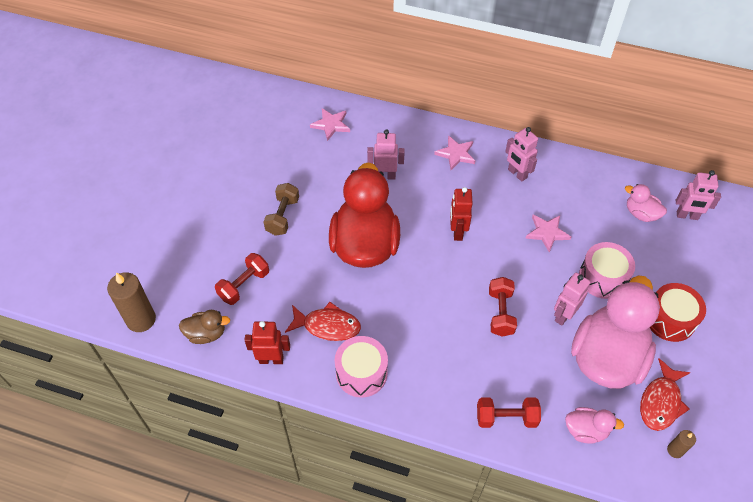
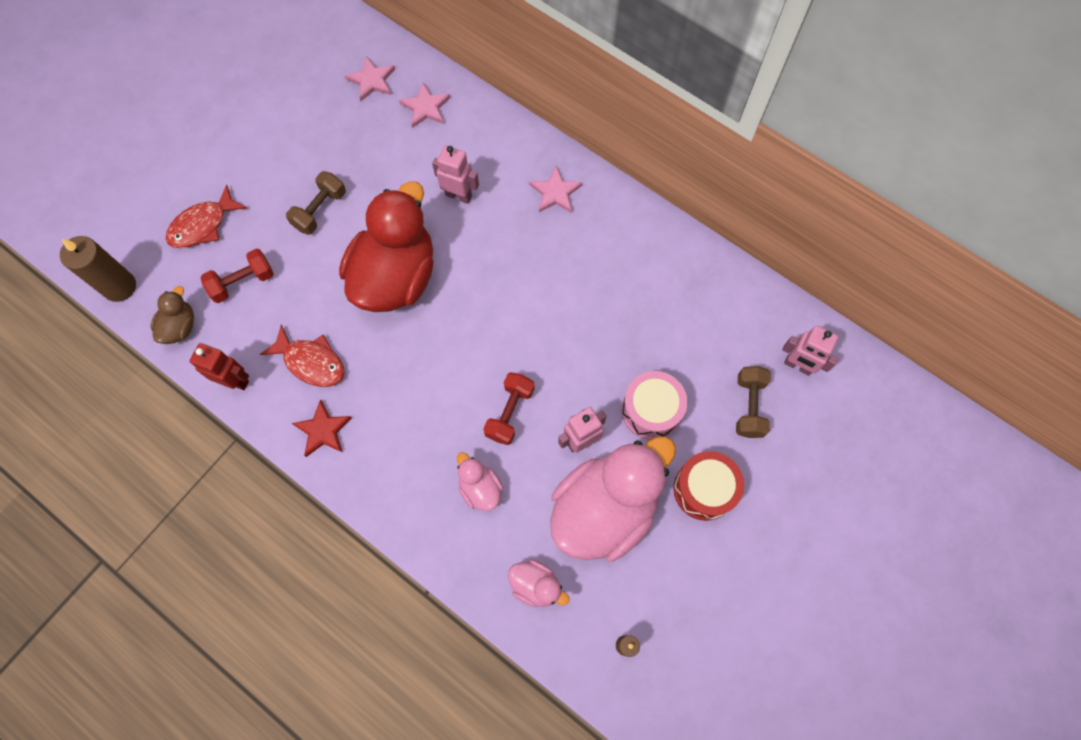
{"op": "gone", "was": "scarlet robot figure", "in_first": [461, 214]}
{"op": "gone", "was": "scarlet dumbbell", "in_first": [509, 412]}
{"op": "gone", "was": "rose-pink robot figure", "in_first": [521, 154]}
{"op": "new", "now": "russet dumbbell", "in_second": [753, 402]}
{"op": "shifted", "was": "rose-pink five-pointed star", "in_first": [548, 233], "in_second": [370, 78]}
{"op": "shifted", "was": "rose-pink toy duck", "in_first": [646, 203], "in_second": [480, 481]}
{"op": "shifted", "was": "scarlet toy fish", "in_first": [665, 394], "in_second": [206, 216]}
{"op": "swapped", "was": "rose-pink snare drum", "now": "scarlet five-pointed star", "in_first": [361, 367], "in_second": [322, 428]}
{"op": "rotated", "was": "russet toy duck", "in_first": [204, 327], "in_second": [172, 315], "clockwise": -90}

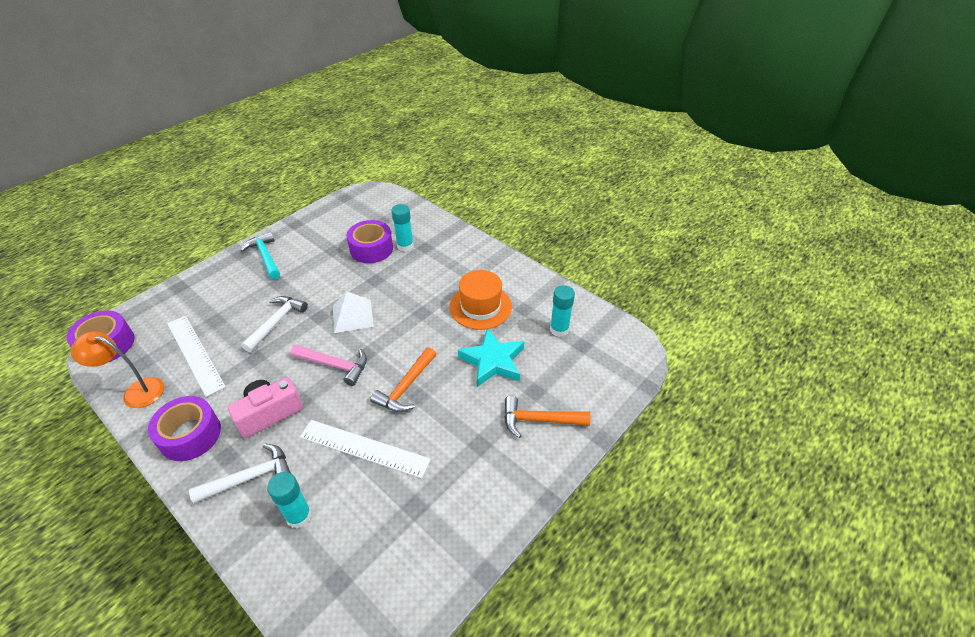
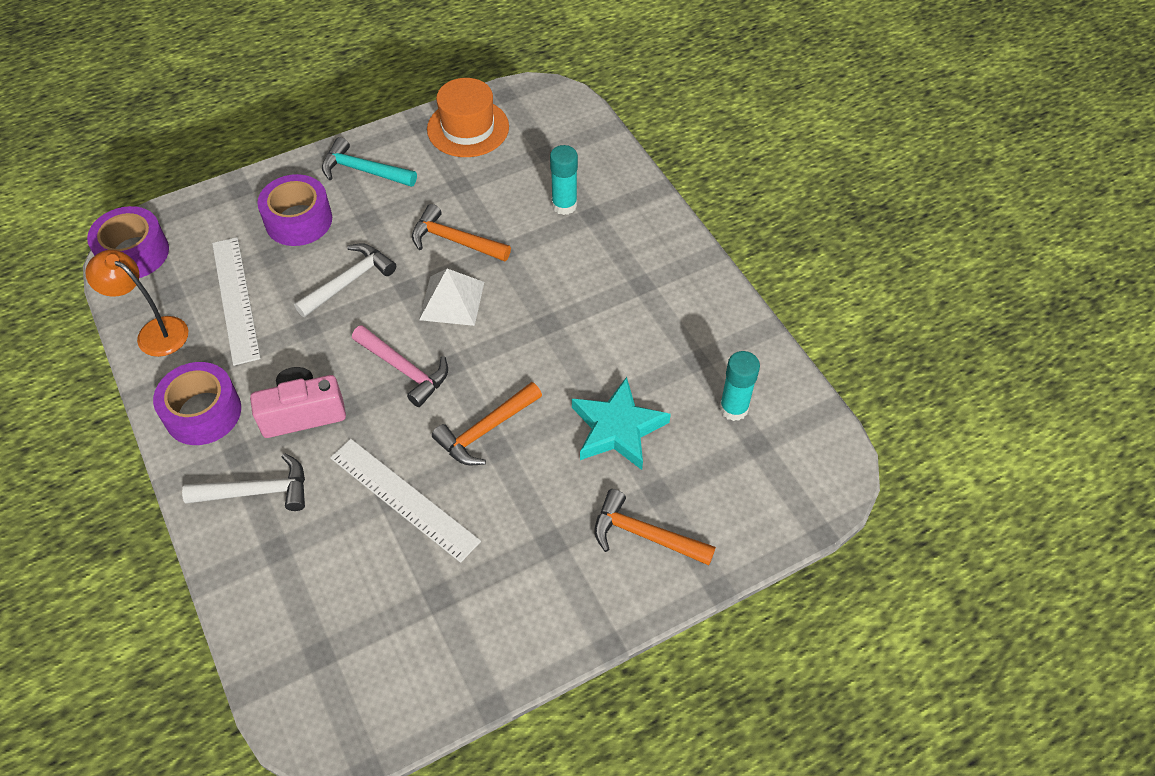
{"op": "gone", "was": "turquoise glue", "in_first": [289, 500]}
{"op": "new", "now": "orange-coloured carpenter's hammer", "in_second": [461, 233]}
{"op": "shifted", "was": "royal purple sticky tape", "in_first": [370, 241], "in_second": [295, 210]}
{"op": "shifted", "was": "orange-coloured tall hat", "in_first": [480, 300], "in_second": [468, 117]}
{"op": "rotated", "was": "turquoise carpenter's hammer", "in_first": [260, 255], "in_second": [369, 162], "clockwise": -60}

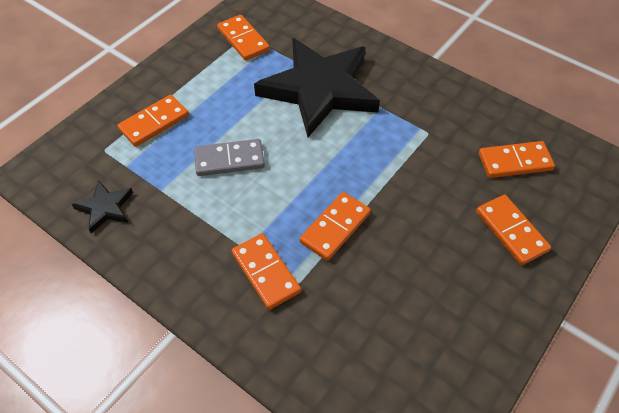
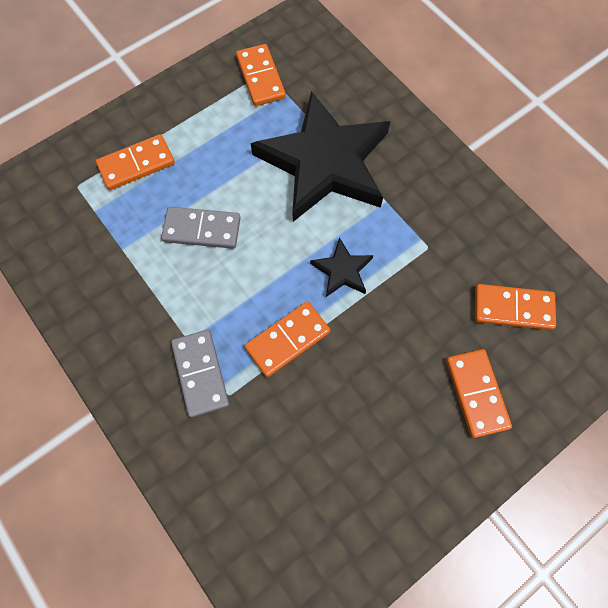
{"op": "shifted", "was": "ebony five-pointed star", "in_first": [102, 206], "in_second": [342, 267]}
{"op": "repainted", "was": "orange-coloured domino piece", "now": "ash-grey domino piece", "in_first": [266, 271], "in_second": [200, 374]}

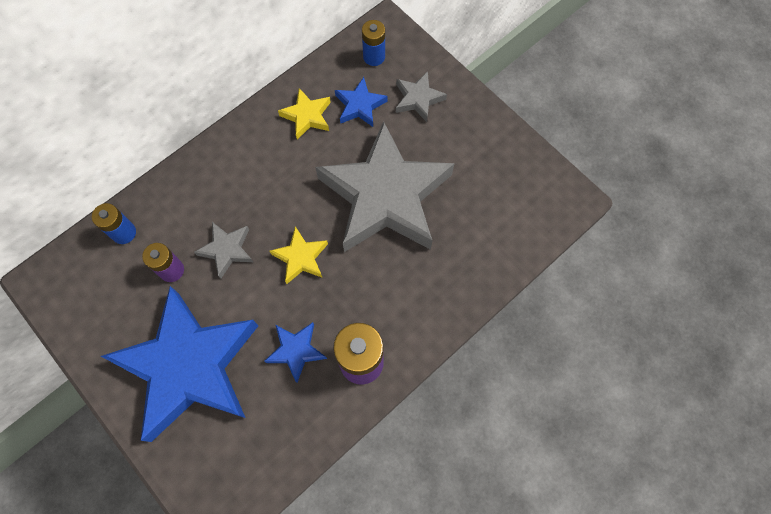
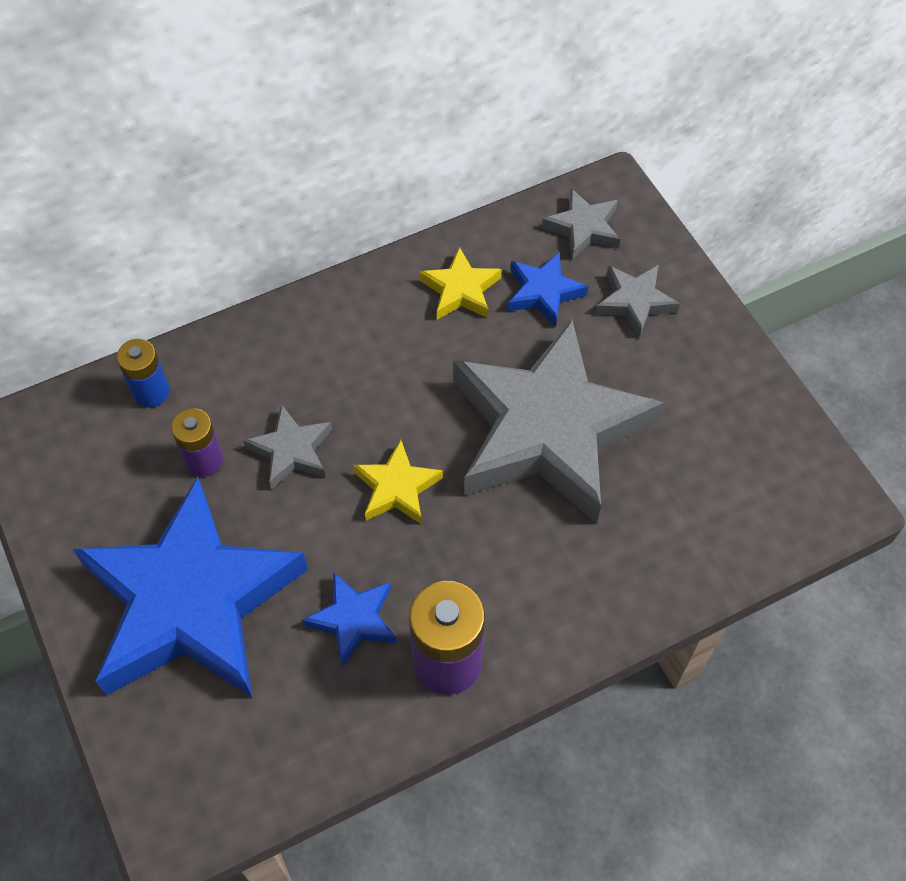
{"op": "swapped", "was": "royal blue power cell", "now": "ash-grey five-pointed star", "in_first": [373, 43], "in_second": [581, 224]}

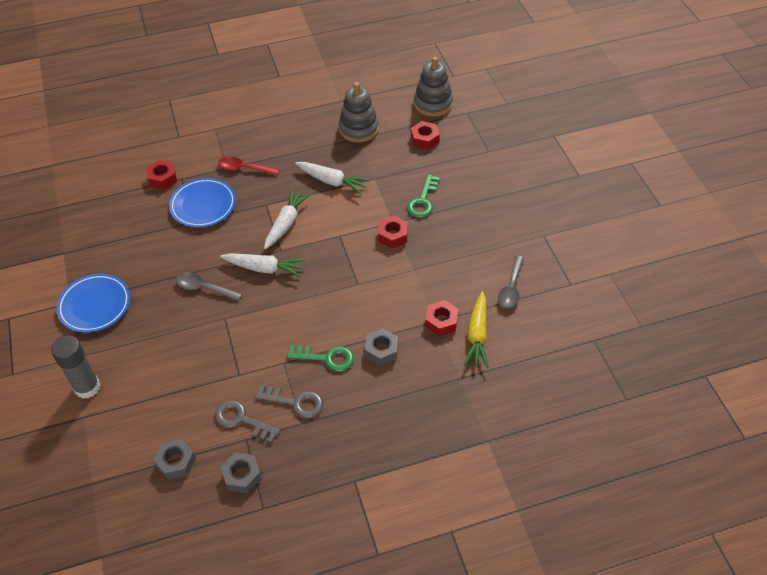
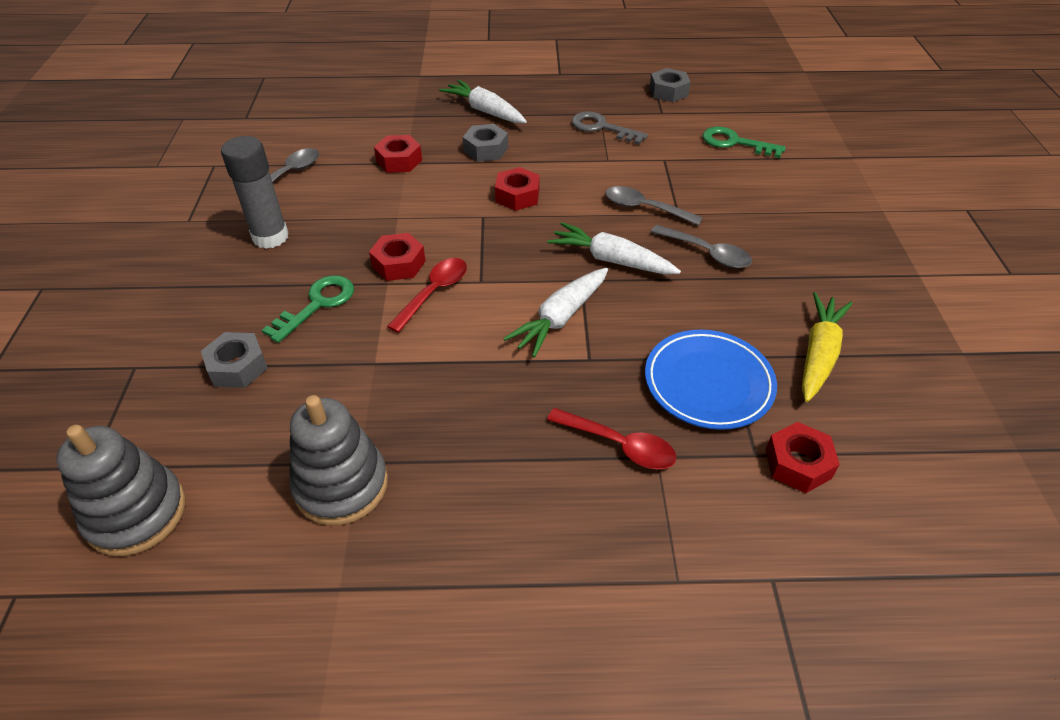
{"op": "gone", "was": "royal blue flat dish", "in_first": [93, 303]}
{"op": "gone", "was": "ash-grey door key", "in_first": [247, 421]}
{"op": "new", "now": "scarlet spoon", "in_second": [427, 295]}
{"op": "new", "now": "ash-grey spoon", "in_second": [654, 206]}
{"op": "shifted", "was": "ash-grey glue", "in_first": [75, 367], "in_second": [255, 192]}
{"op": "shifted", "was": "ash-grey nut", "in_first": [174, 459], "in_second": [234, 360]}
{"op": "shifted", "was": "leaf-green door key", "in_first": [320, 358], "in_second": [744, 142]}
{"op": "shifted", "was": "pure white root vegetable", "in_first": [332, 178], "in_second": [483, 101]}
{"op": "shifted", "was": "scarlet nut", "in_first": [425, 135], "in_second": [517, 189]}
{"op": "shifted", "was": "golden root vegetable", "in_first": [476, 329], "in_second": [827, 347]}

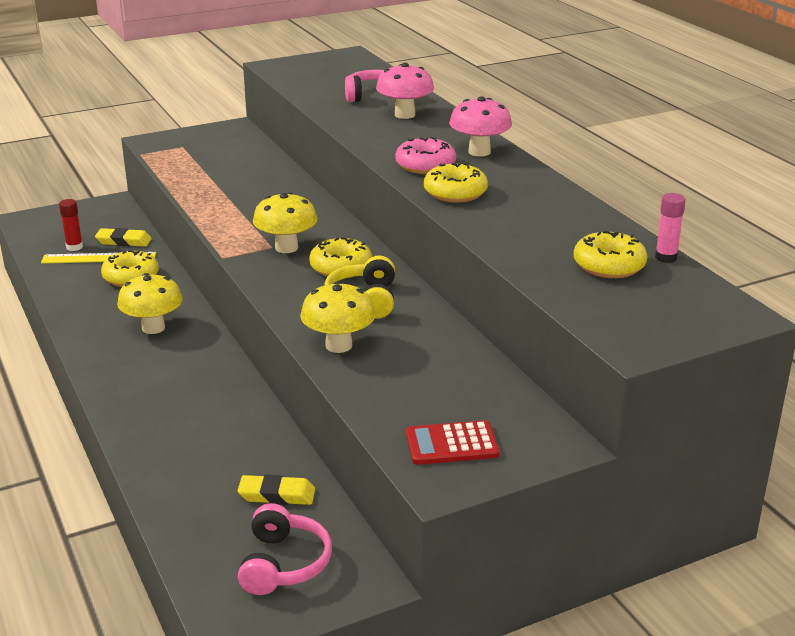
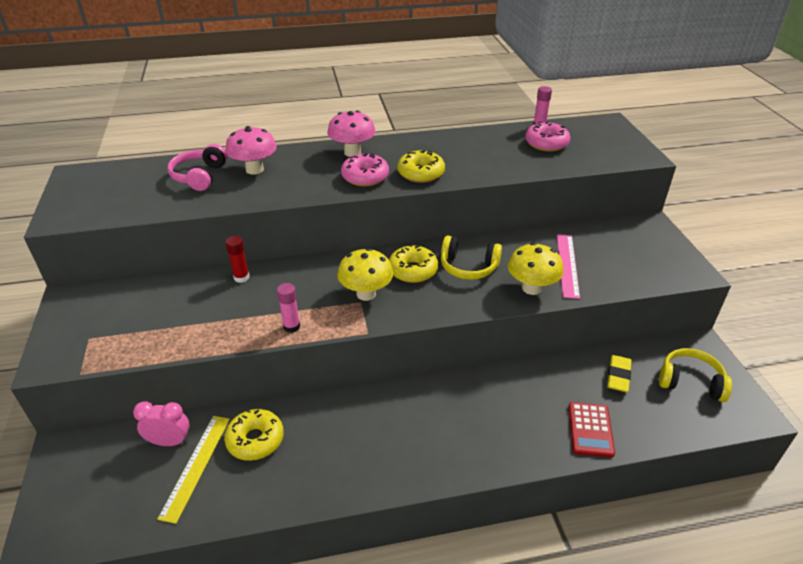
{"op": "gone", "was": "golden toadstool", "in_first": [150, 303]}
{"op": "new", "now": "rose-pink glue", "in_second": [288, 308]}
{"op": "new", "now": "rose-pink measuring stick", "in_second": [568, 266]}
{"op": "shifted", "was": "scarlet glue", "in_first": [71, 225], "in_second": [237, 259]}
{"op": "shifted", "was": "scarlet adding machine", "in_first": [453, 442], "in_second": [592, 430]}
{"op": "swapped", "was": "golden pencil eraser", "now": "rose-pink clock", "in_first": [123, 237], "in_second": [161, 423]}
{"op": "repainted", "was": "rose-pink headphones", "now": "golden headphones", "in_first": [285, 549], "in_second": [695, 375]}
{"op": "repainted", "was": "golden doughnut", "now": "rose-pink doughnut", "in_first": [610, 254], "in_second": [548, 136]}

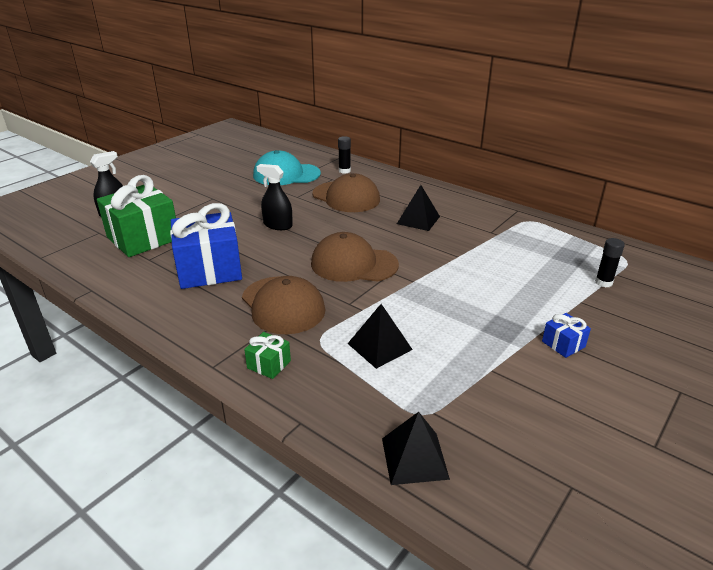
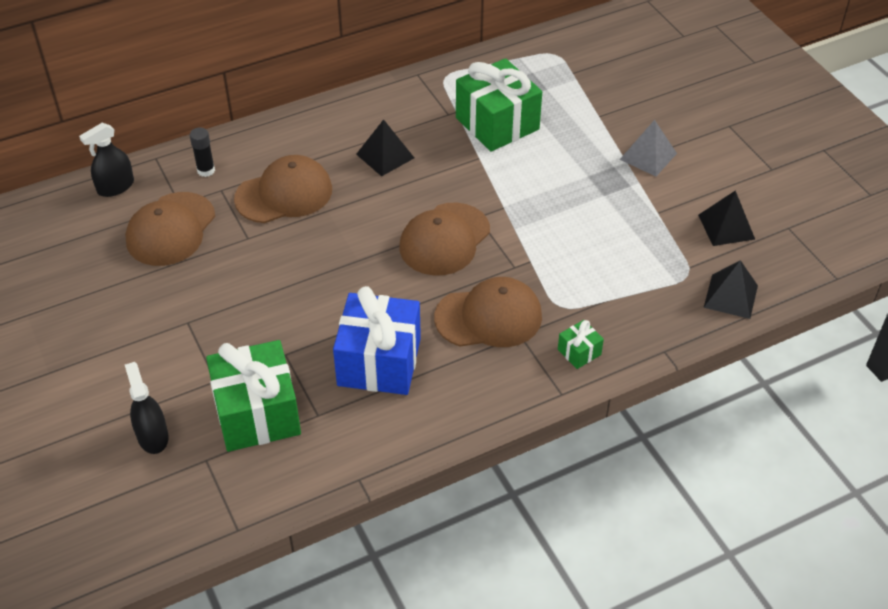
{"op": "gone", "was": "ebony glue", "in_first": [610, 262]}
{"op": "new", "now": "leaf-green wrapped gift", "in_second": [499, 105]}
{"op": "shifted", "was": "ebony spray bottle", "in_first": [274, 197], "in_second": [106, 160]}
{"op": "shifted", "was": "ebony pyramid", "in_first": [380, 336], "in_second": [726, 218]}
{"op": "swapped", "was": "royal blue wrapped gift", "now": "ash-grey pyramid", "in_first": [566, 335], "in_second": [648, 148]}
{"op": "repainted", "was": "turquoise baseball cap", "now": "russet baseball cap", "in_first": [287, 167], "in_second": [170, 229]}

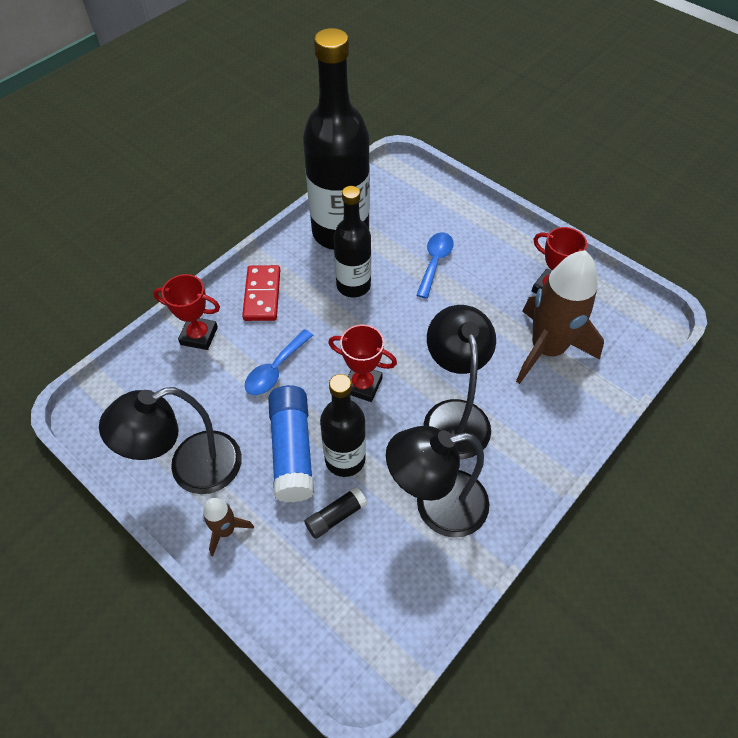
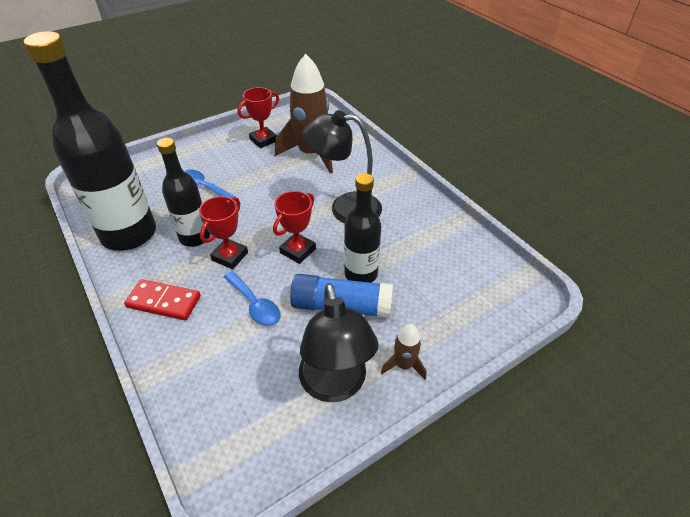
{"op": "gone", "was": "ebony glue", "in_first": [335, 513]}
{"op": "gone", "was": "ebony lamp", "in_first": [437, 482]}
{"op": "shifted", "was": "scarlet prize cup", "in_first": [186, 312], "in_second": [223, 232]}

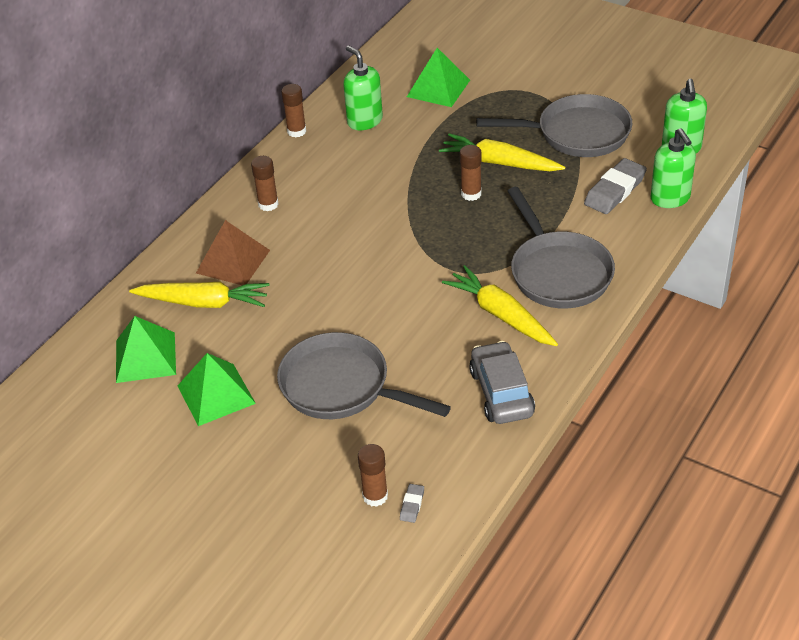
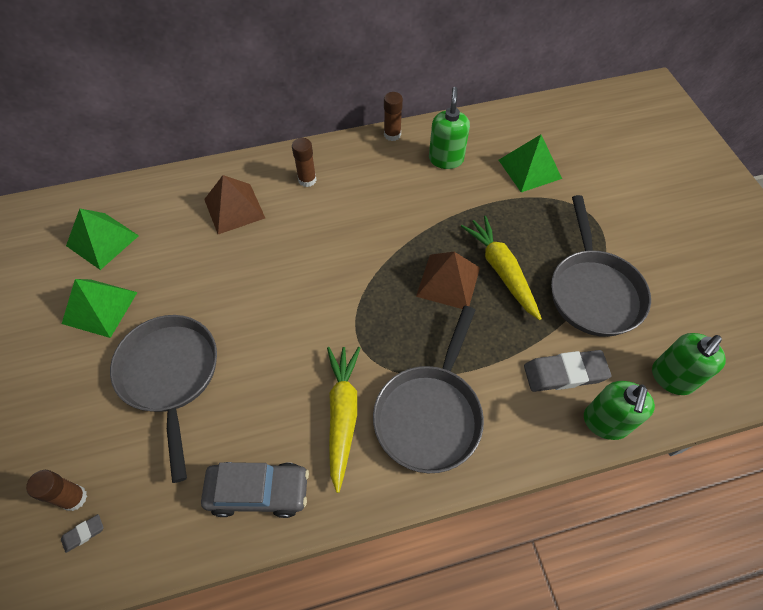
{"op": "gone", "was": "golden root vegetable", "in_first": [199, 295]}
{"op": "swapped", "was": "russet glue", "now": "russet pyramid", "in_first": [471, 173], "in_second": [448, 280]}
{"op": "rotated", "was": "ash-grey automobile", "in_first": [502, 382], "in_second": [255, 490], "clockwise": 60}
{"op": "rotated", "was": "ash-grey pan", "in_first": [554, 125], "in_second": [601, 266], "clockwise": 45}

